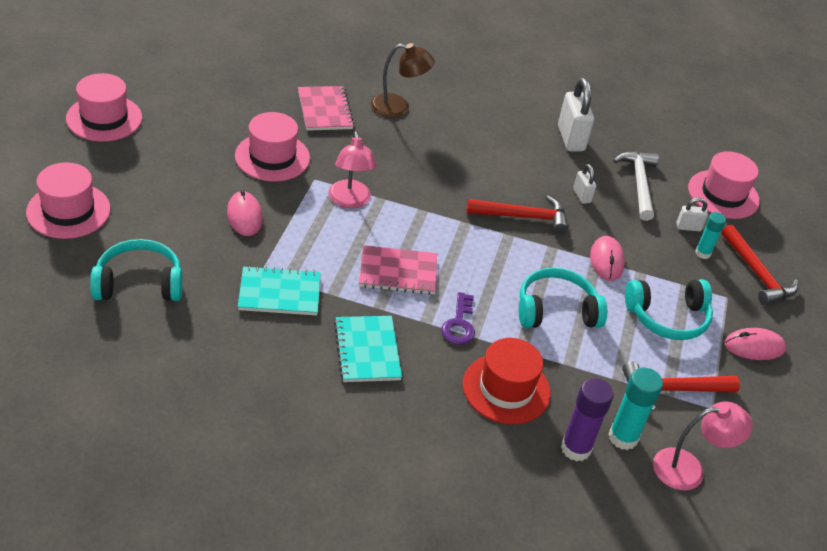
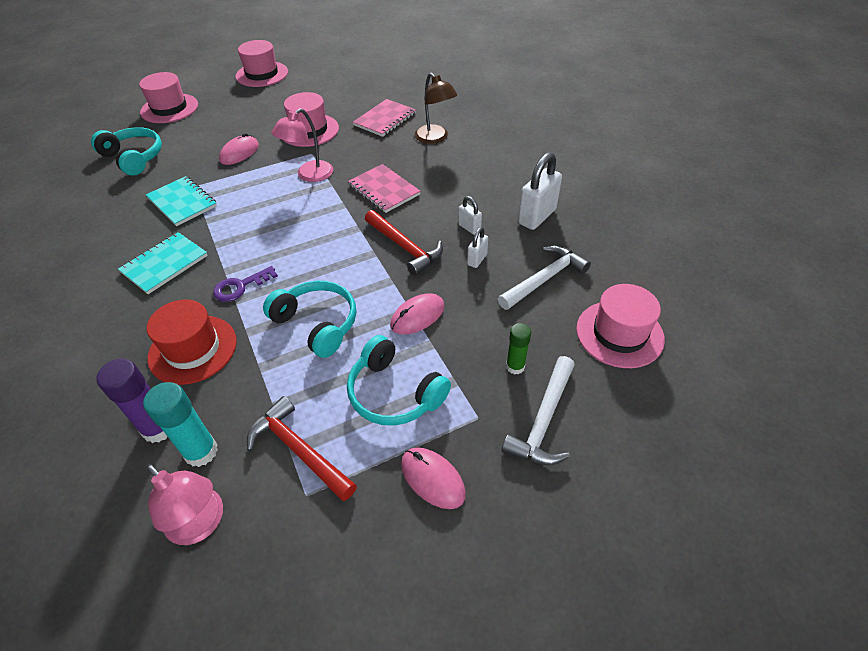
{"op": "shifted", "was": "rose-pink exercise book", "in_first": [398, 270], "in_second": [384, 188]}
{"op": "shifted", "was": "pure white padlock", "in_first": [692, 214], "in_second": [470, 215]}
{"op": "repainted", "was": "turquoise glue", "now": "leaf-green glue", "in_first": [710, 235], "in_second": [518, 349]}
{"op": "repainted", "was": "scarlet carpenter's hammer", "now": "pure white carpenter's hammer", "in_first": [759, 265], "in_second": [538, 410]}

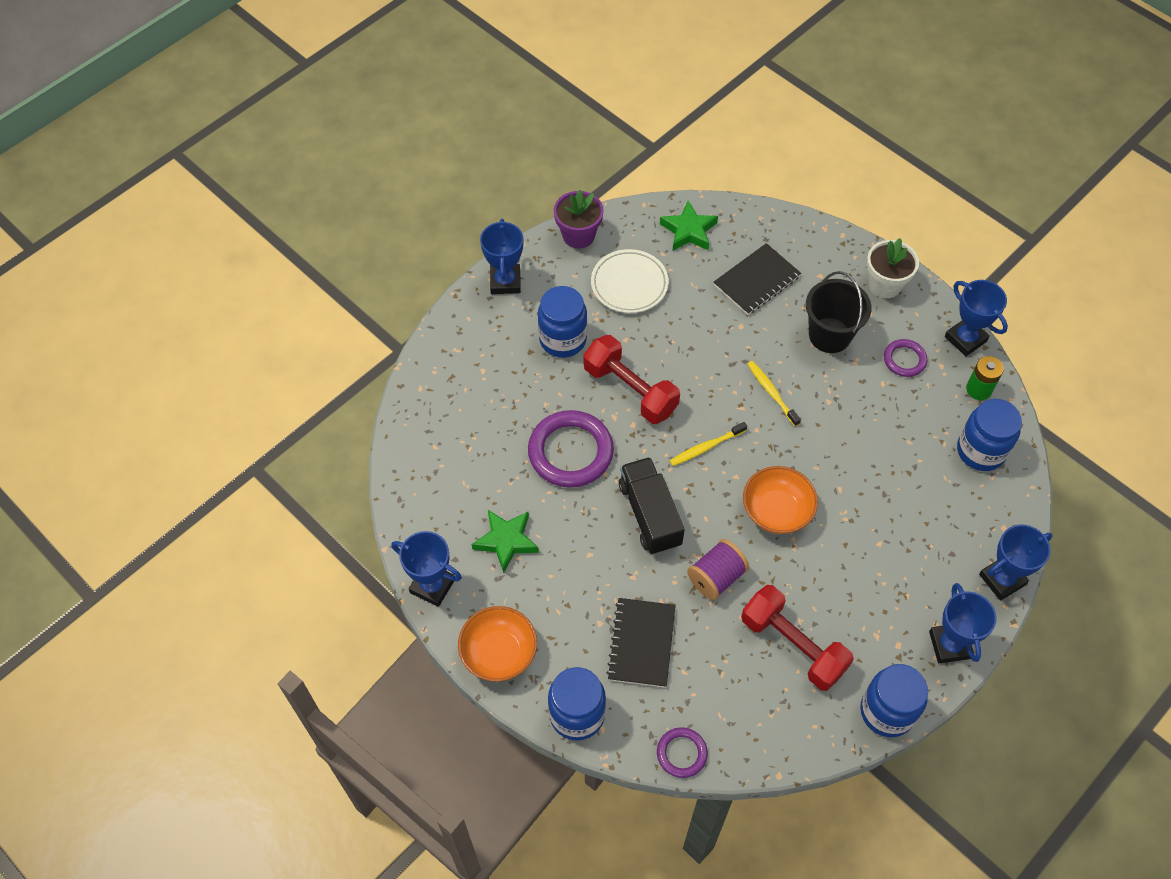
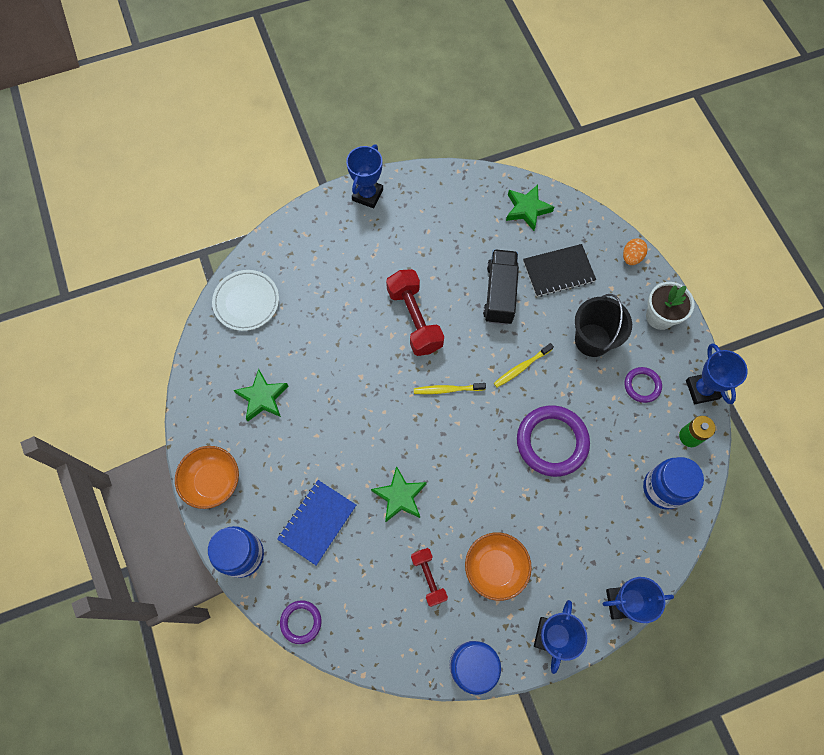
{"op": "gone", "was": "royal blue prize cup", "in_first": [426, 569]}
{"op": "gone", "was": "royal blue jam jar", "in_first": [562, 322]}
{"op": "gone", "was": "royal purple flower pot", "in_first": [579, 219]}
{"op": "new", "now": "orange-coloured toy egg", "in_second": [635, 252]}
{"op": "shifted", "was": "royal purple hoop", "in_first": [571, 449], "in_second": [553, 441]}
{"op": "shifted", "was": "pure white flat dish", "in_first": [630, 281], "in_second": [245, 300]}
{"op": "shifted", "was": "ebony lorry", "in_first": [652, 506], "in_second": [501, 287]}
{"op": "shifted", "was": "orange-coloured bowl", "in_first": [780, 500], "in_second": [498, 566]}
{"op": "swapped", "was": "royal purple reel of thread", "now": "leaf-green five-pointed star", "in_first": [718, 569], "in_second": [399, 494]}
{"op": "repainted", "was": "ebony exercise book", "now": "royal blue exercise book", "in_first": [641, 643], "in_second": [316, 522]}
{"op": "rotated", "was": "golden toothbrush", "in_first": [774, 393], "in_second": [524, 365], "clockwise": -120}
{"op": "scaled", "was": "scarlet dumbbell", "in_first": [797, 638], "in_second": [429, 577], "ratio": 0.58}

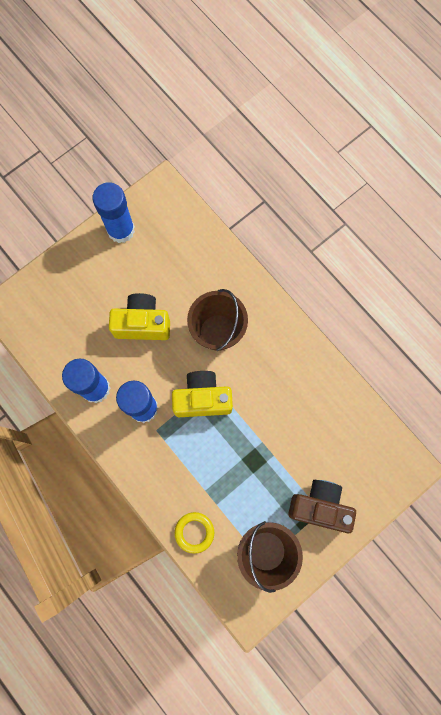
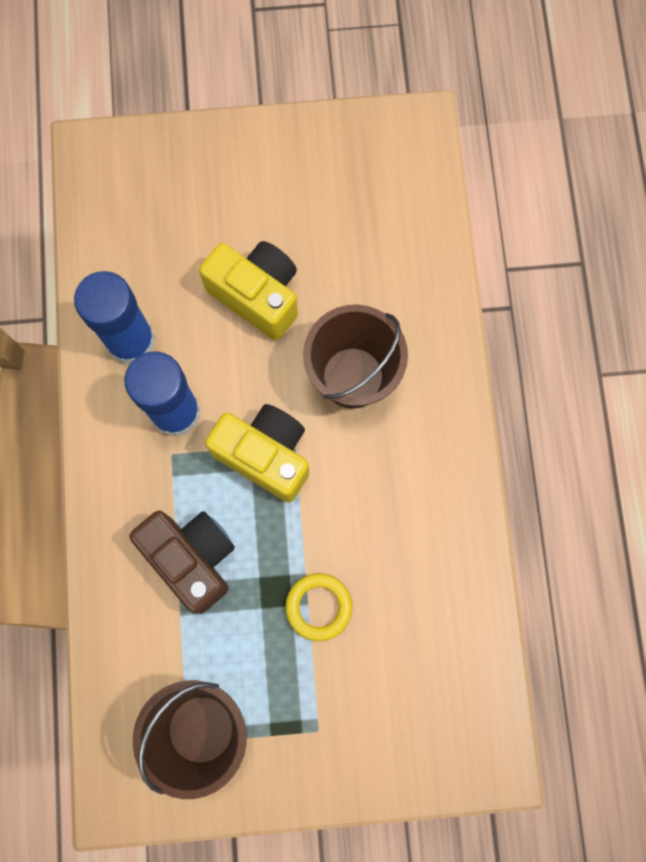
{"op": "gone", "was": "royal blue glue", "in_first": [113, 212]}
{"op": "shifted", "was": "golden hoop", "in_first": [194, 533], "in_second": [318, 607]}
{"op": "shifted", "was": "russet camera", "in_first": [322, 506], "in_second": [182, 562]}

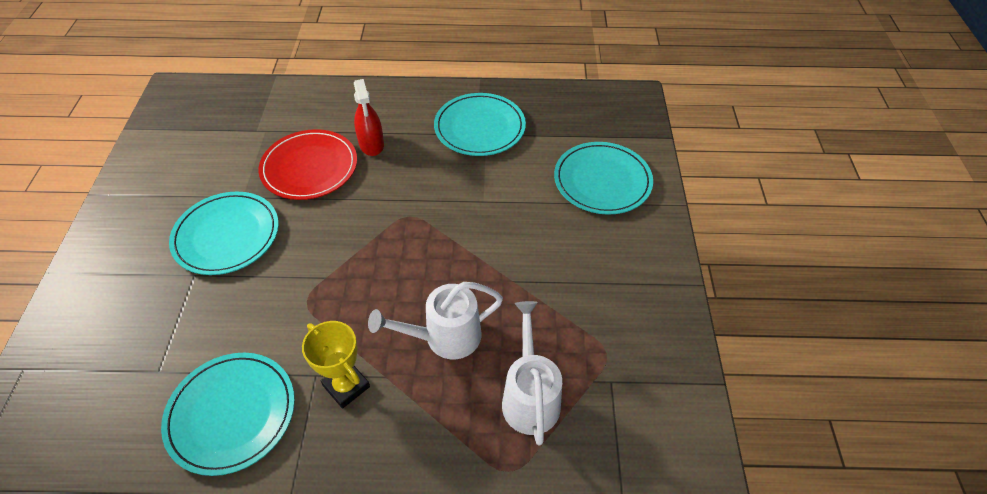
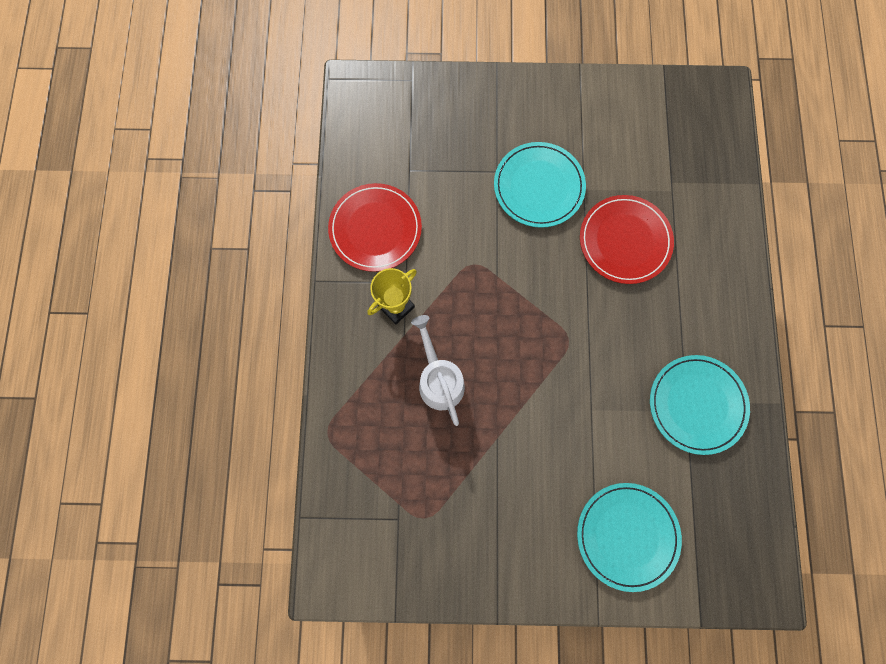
{"op": "gone", "was": "scarlet spray bottle", "in_first": [369, 117]}
{"op": "gone", "was": "pure white watering pot", "in_first": [532, 373]}
{"op": "repainted", "was": "turquoise flat dish", "now": "scarlet flat dish", "in_first": [228, 414], "in_second": [375, 227]}

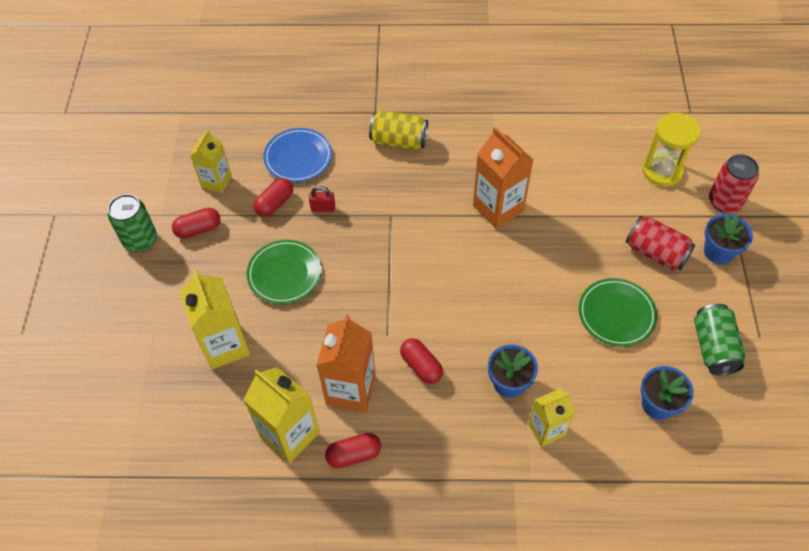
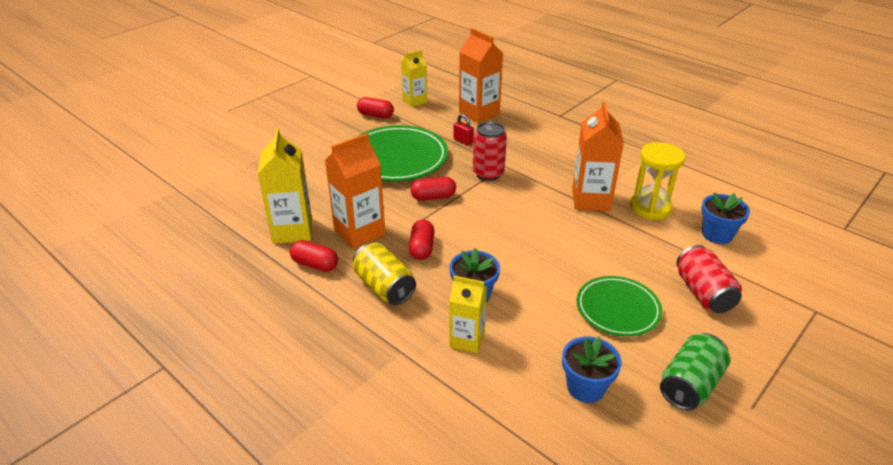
{"op": "gone", "was": "leaf-green soda can", "in_first": [132, 223]}
{"op": "gone", "was": "golden carton", "in_first": [214, 319]}
{"op": "shifted", "was": "scarlet pill shape", "in_first": [273, 197], "in_second": [433, 189]}
{"op": "shifted", "was": "golden soda can", "in_first": [398, 130], "in_second": [384, 274]}
{"op": "shifted", "was": "golden hourglass", "in_first": [671, 150], "in_second": [657, 181]}
{"op": "shifted", "was": "royal blue flower pot", "in_first": [728, 239], "in_second": [725, 218]}
{"op": "shifted", "was": "scarlet soda can", "in_first": [734, 183], "in_second": [490, 151]}
{"op": "swapped", "was": "royal blue flat dish", "now": "orange-coloured carton", "in_first": [297, 155], "in_second": [481, 75]}
{"op": "scaled", "was": "leaf-green flat dish", "in_first": [284, 272], "in_second": [403, 153], "ratio": 1.62}

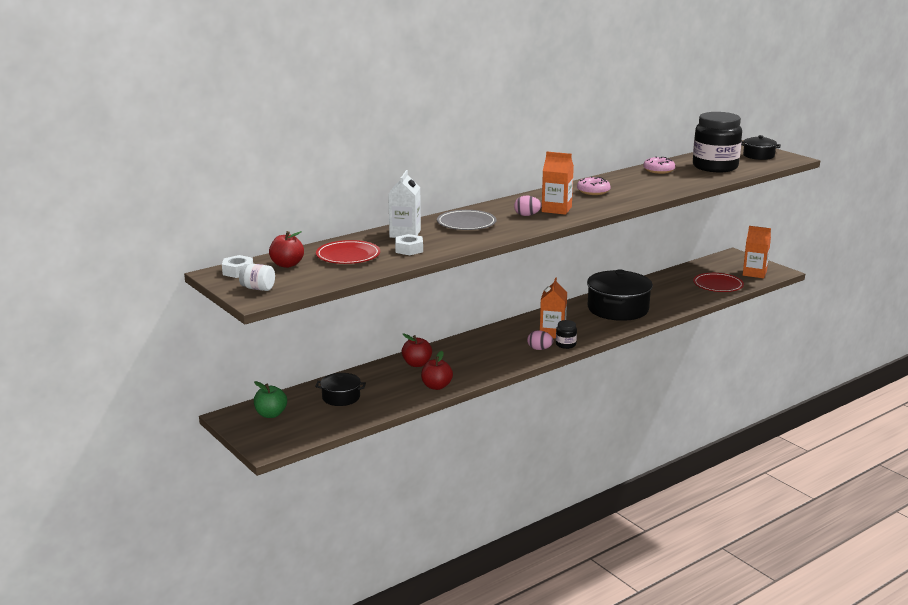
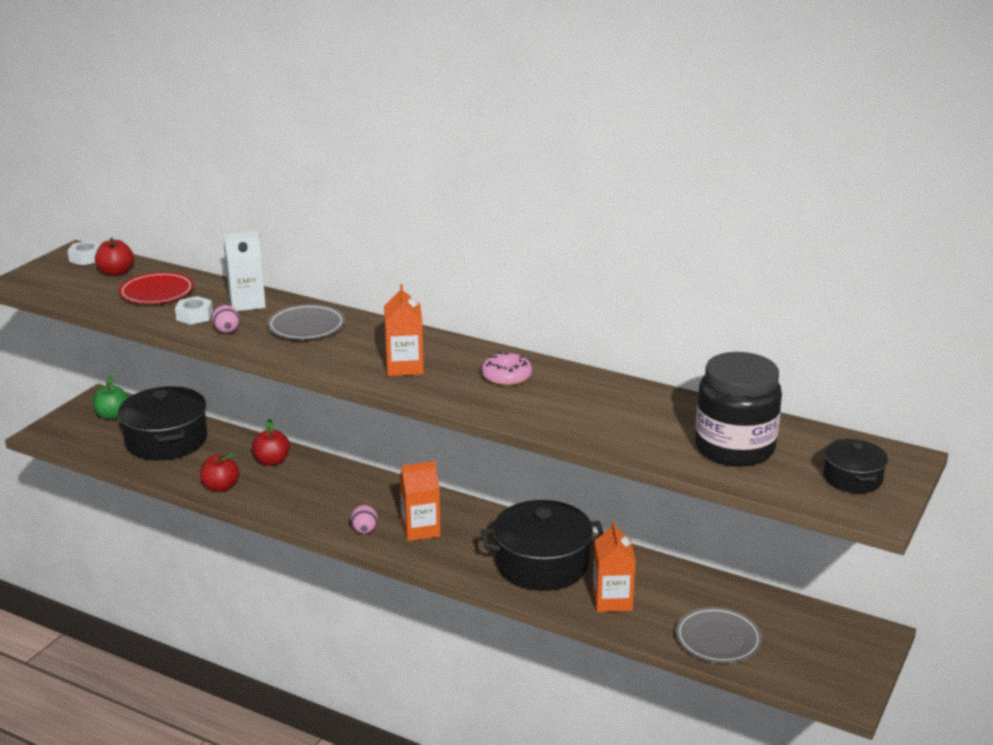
{"op": "gone", "was": "pure white jam jar", "in_first": [257, 277]}
{"op": "gone", "was": "ebony jam jar", "in_first": [566, 334]}
{"op": "gone", "was": "rose-pink doughnut", "in_first": [659, 165]}
{"op": "shifted", "was": "rose-pink toy egg", "in_first": [528, 206], "in_second": [226, 319]}
{"op": "shifted", "was": "orange-coloured carton", "in_first": [757, 252], "in_second": [614, 566]}
{"op": "repainted", "was": "scarlet flat dish", "now": "ash-grey flat dish", "in_first": [718, 282], "in_second": [719, 635]}
{"op": "scaled", "was": "ebony stockpot", "in_first": [340, 389], "in_second": [162, 423], "ratio": 1.9}

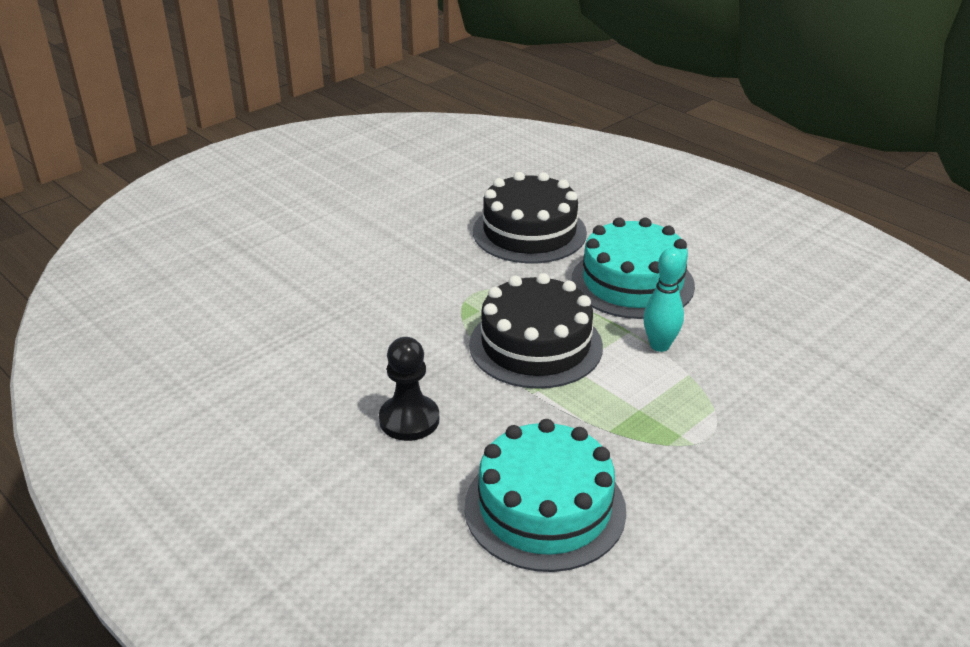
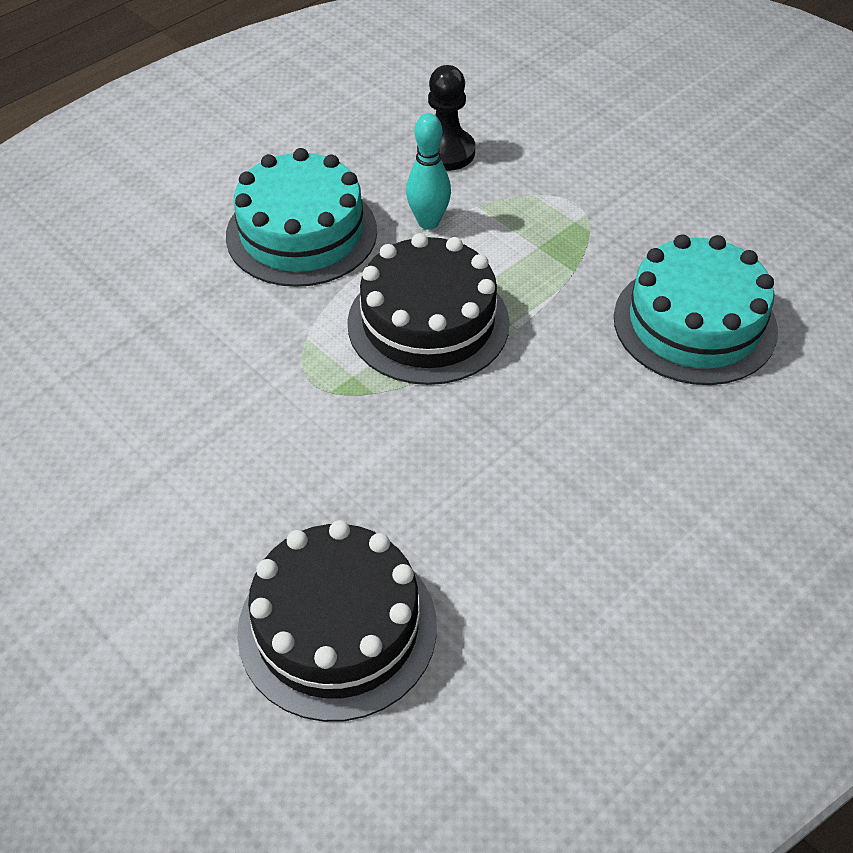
{"op": "shifted", "was": "ebony pawn", "in_first": [409, 389], "in_second": [446, 118]}
{"op": "shifted", "was": "ebony layer cake", "in_first": [530, 217], "in_second": [337, 621]}

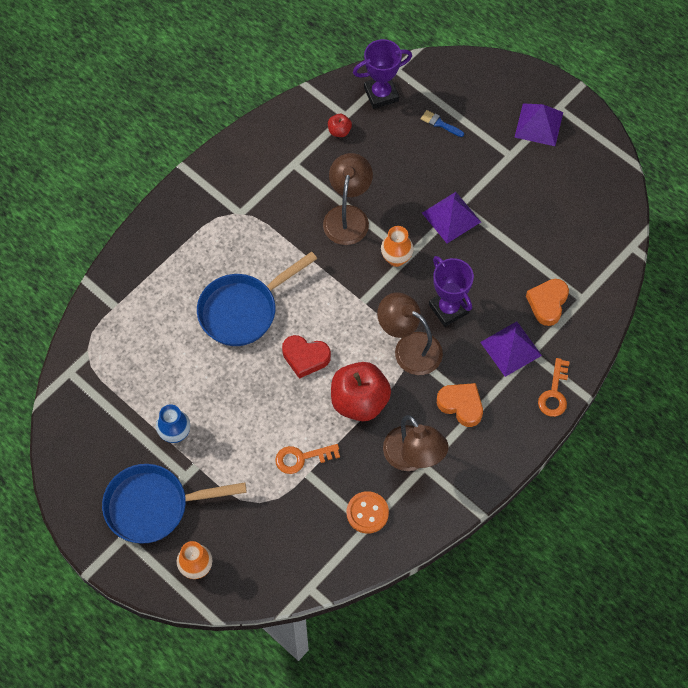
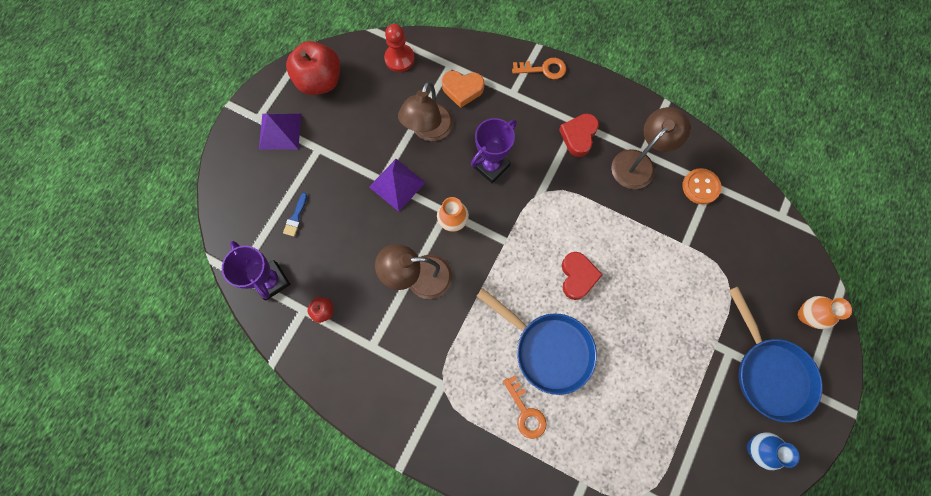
{"op": "gone", "was": "royal purple pyramid", "in_first": [511, 349]}
{"op": "new", "now": "scarlet pawn", "in_second": [399, 48]}
{"op": "shifted", "was": "royal blue vase", "in_first": [173, 423], "in_second": [773, 451]}
{"op": "shifted", "was": "orange-coloured door key", "in_first": [307, 459], "in_second": [524, 407]}
{"op": "shifted", "was": "scarlet toy apple", "in_first": [361, 391], "in_second": [313, 68]}
{"op": "shifted", "was": "russet lamp", "in_first": [410, 333], "in_second": [425, 111]}
{"op": "repainted", "was": "orange-coloured heart shape", "now": "scarlet heart shape", "in_first": [460, 405], "in_second": [579, 135]}

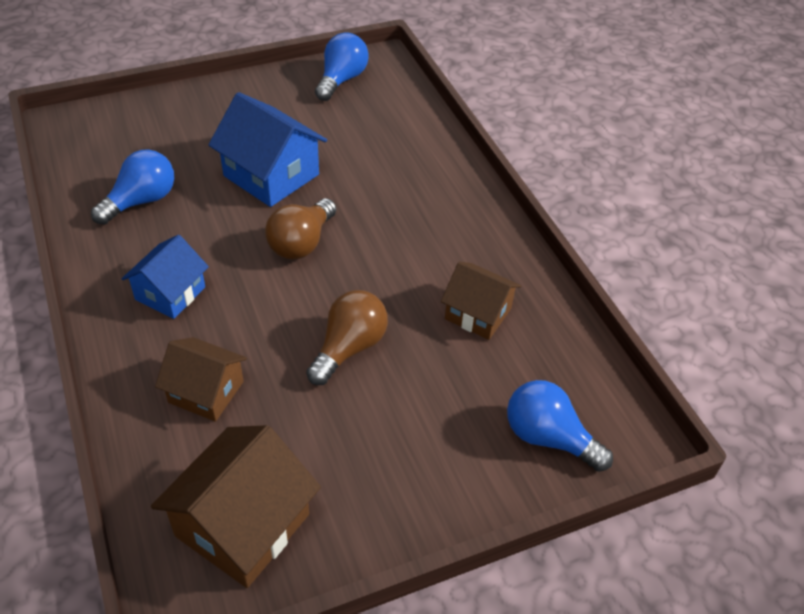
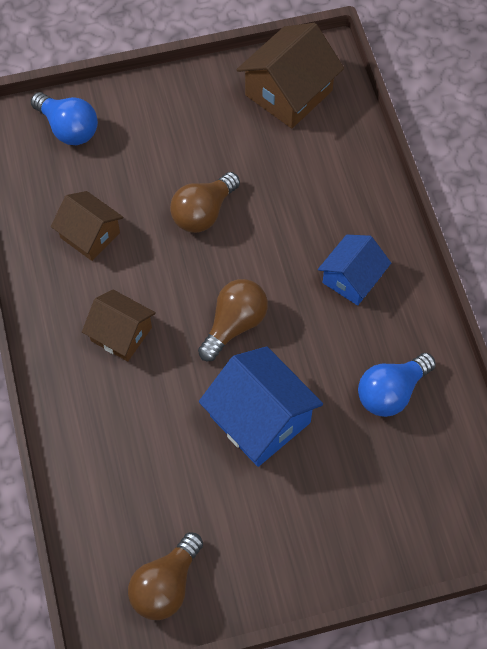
{"op": "shifted", "was": "russet toy house", "in_first": [201, 379], "in_second": [119, 325]}
{"op": "repainted", "was": "royal blue bulb", "now": "russet bulb", "in_first": [342, 66], "in_second": [165, 576]}

